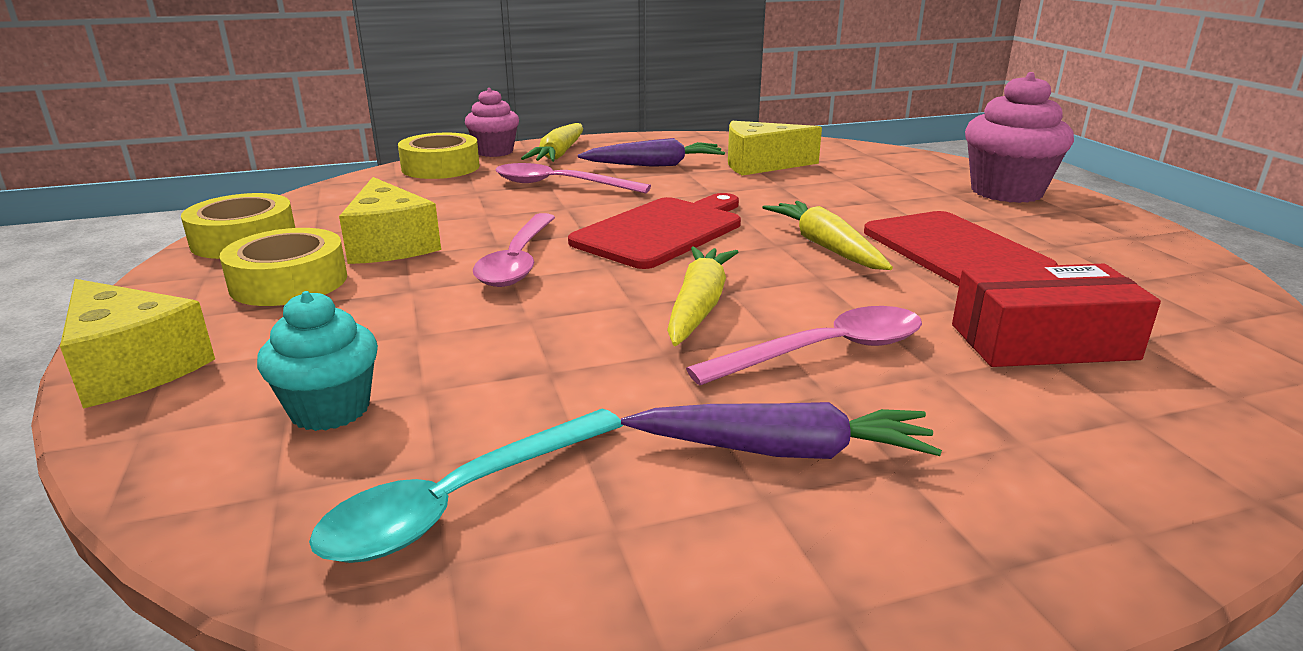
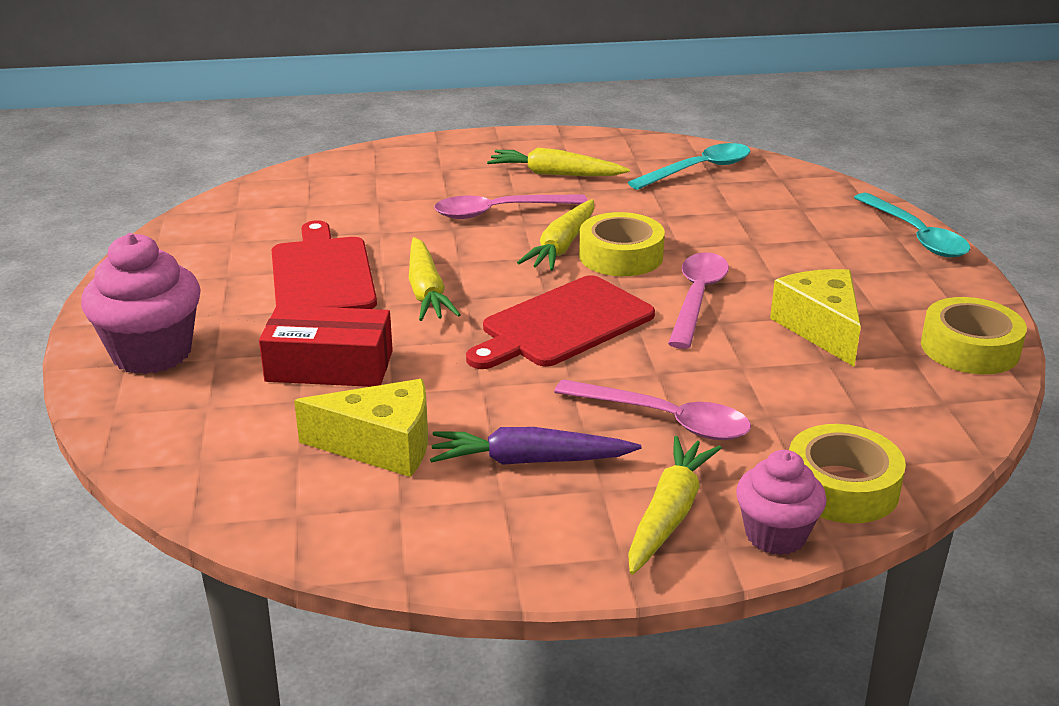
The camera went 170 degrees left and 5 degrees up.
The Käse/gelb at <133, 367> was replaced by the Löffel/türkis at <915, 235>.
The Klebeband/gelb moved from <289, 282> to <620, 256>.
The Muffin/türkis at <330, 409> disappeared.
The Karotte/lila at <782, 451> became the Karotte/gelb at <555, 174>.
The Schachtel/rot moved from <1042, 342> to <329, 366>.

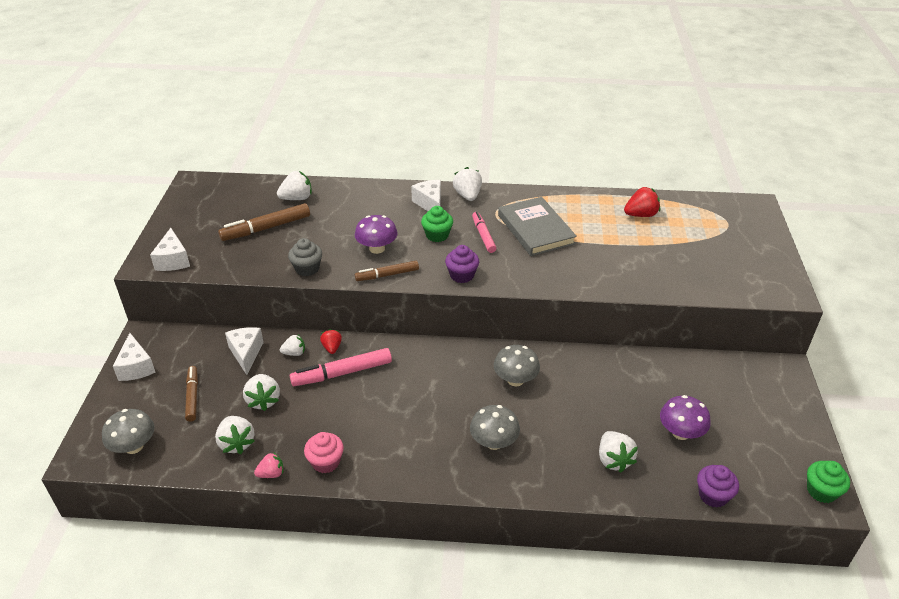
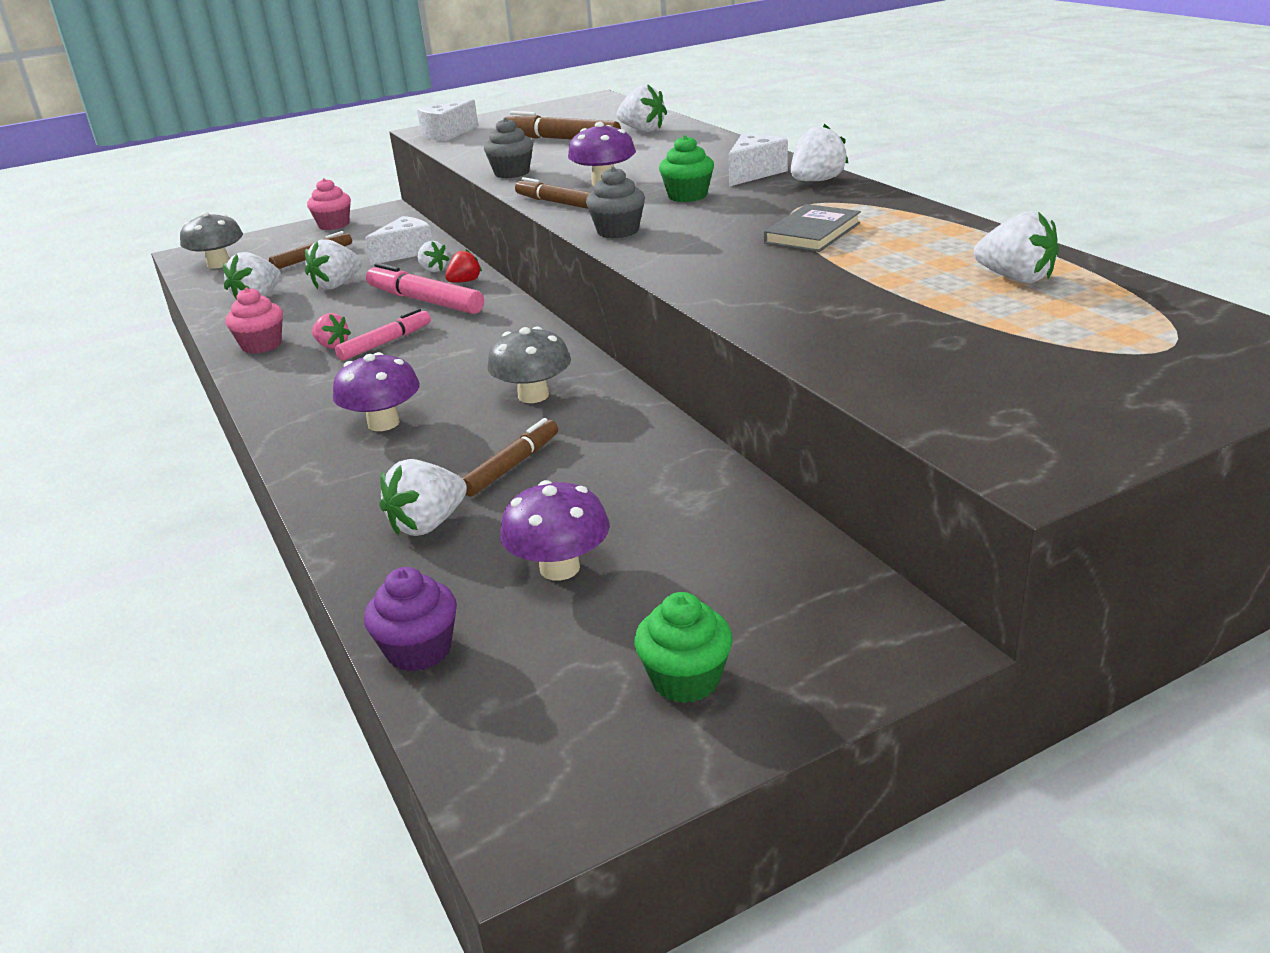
The camera went 60 degrees right and 10 degrees down.
The Käse/weiß at <136, 367> was replaced by the Muffin/rosa at <334, 225>.
The Erdbeere/rosa moved from <271, 474> to <332, 346>.
The Muffin/lila at <462, 275> became the Muffin/grau at <618, 231>.
The Pilz/grau at <494, 442> became the Pilz/lila at <383, 423>.
The Filzstift/rosa moved from <483, 235> to <386, 343>.
The Buch/grau at <535, 229> changed to 0.64 times the size.
The Erdbeere/rot at <641, 215> became the Erdbeere/weiß at <1015, 278>.
The Muffin/grün moved from <821, 491> to <685, 679>.
The Filzstift/braun at <512, 466> appeared.

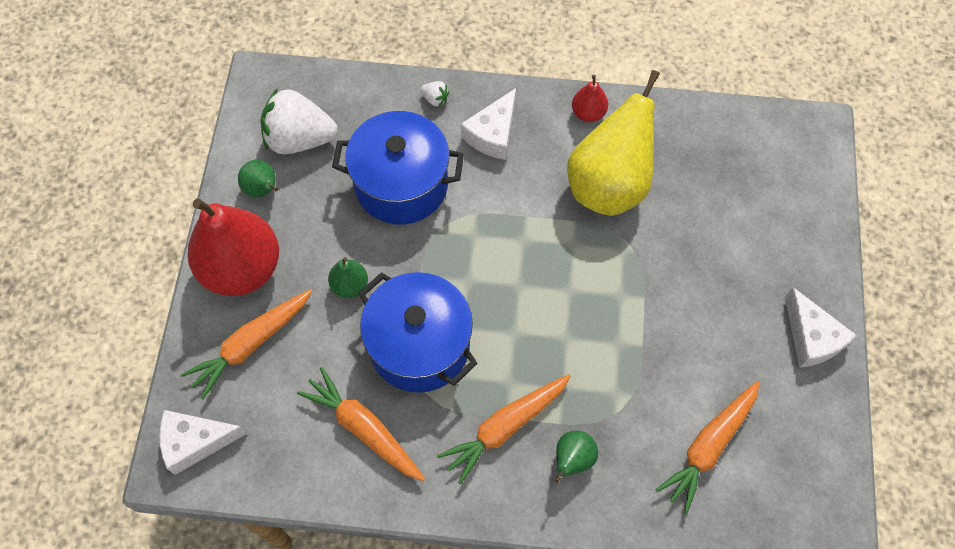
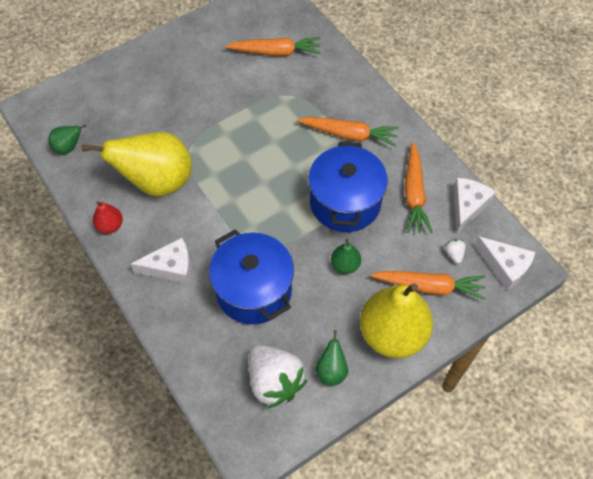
The camera went 130 degrees left and 5 degrees down.
The Birne/rot at <242, 268> became the Birne/gelb at <392, 334>.
The Erdbeere/weiß moved from <435, 99> to <454, 254>.
The Birne/grün moved from <572, 459> to <69, 147>.
The Käse/weiß moved from <811, 337> to <467, 206>.

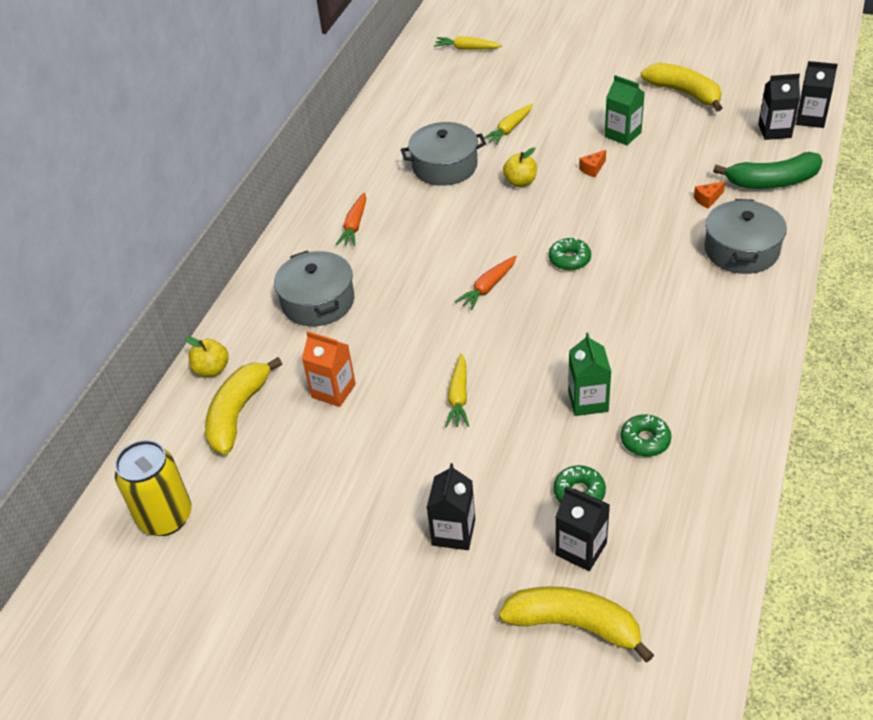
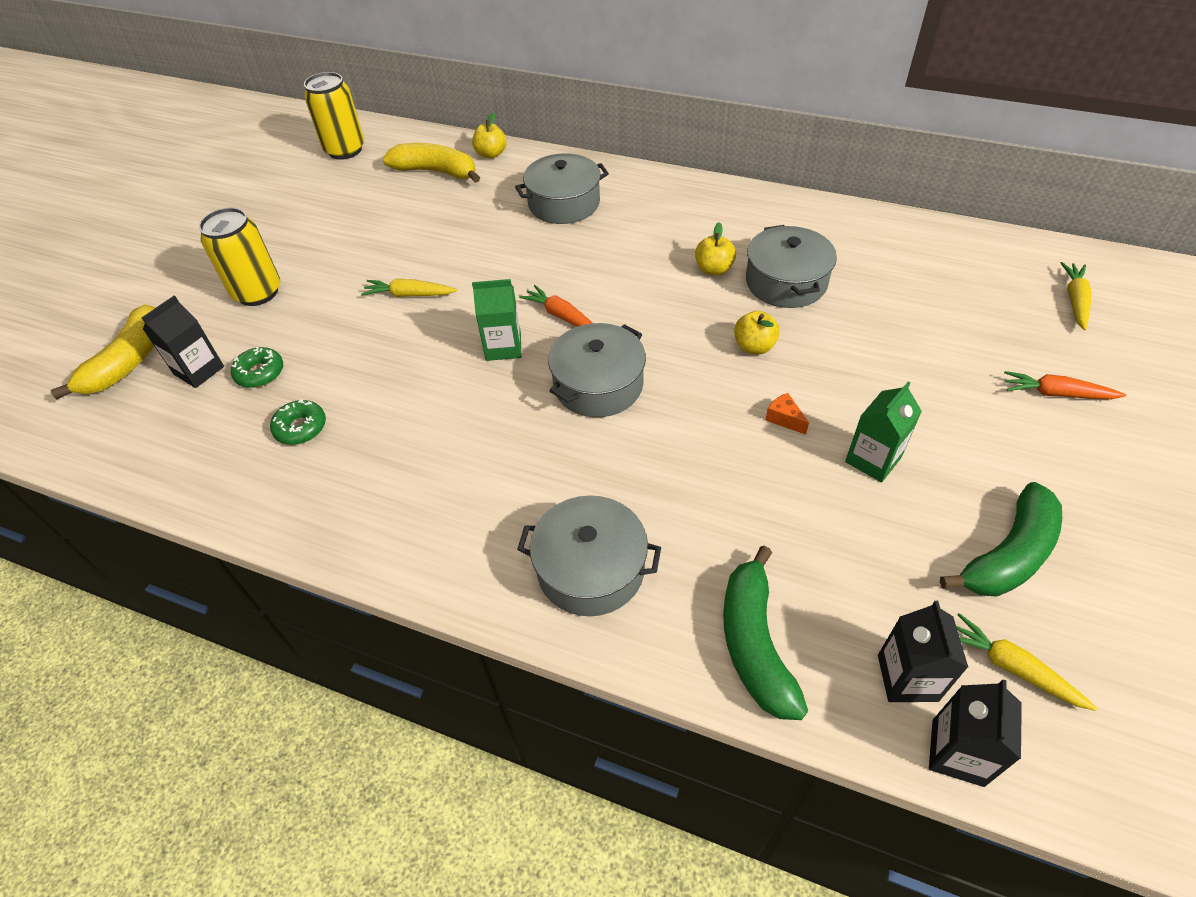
The camera went 90 degrees right and 5 degrees up.
The Getränkekarton/orange at <333, 391> disappeared.
The Karotte/orange moved from <354, 225> to <1056, 393>.
The Getränkekarton/schwarz at <453, 532> was replaced by the Dose/gelb at <257, 292>.
The Karotte/gelb moved from <509, 129> to <1012, 667>.
The Donut/grün at <569, 259> was replaced by the Kochtopf/grau at <598, 385>.
The Getränkekarton/grün moved from <588, 401> to <503, 347>.
The Banane/gelb at <684, 93> became the Banane/grün at <1008, 555>.
The Käse/orange at <707, 199> disappeared.
The Apfel/gelb at <713, 269> appeared.

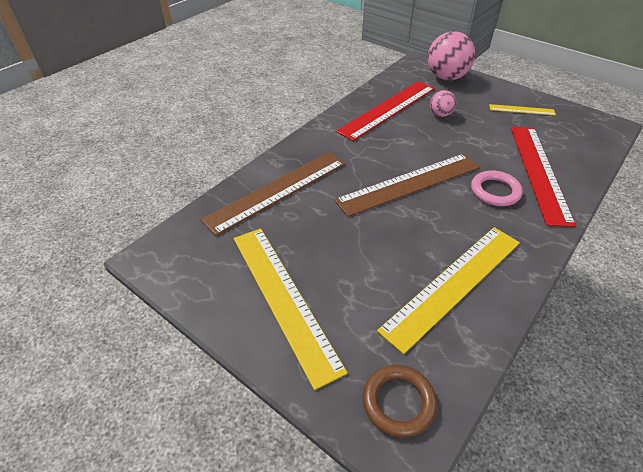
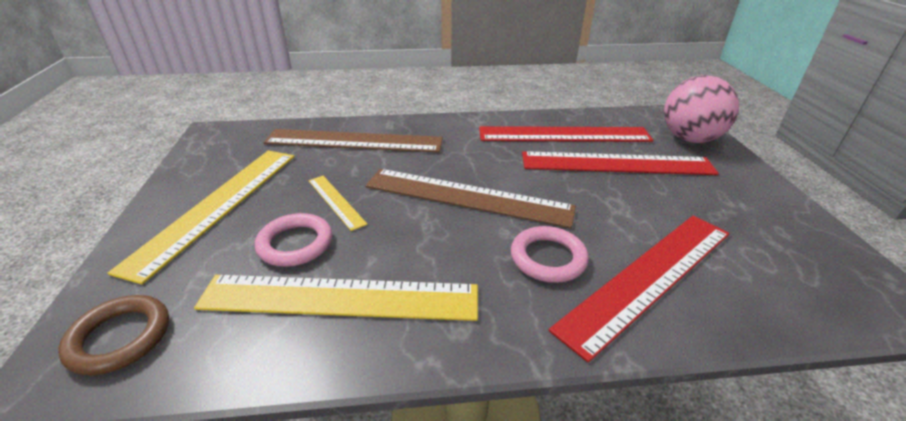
The camera went 45 degrees right and 10 degrees down.
The Ball/rosa at <440, 114> was replaced by the Lineal/rot at <616, 164>.
The Lineal/gelb moved from <522, 110> to <336, 201>.
The Ring/rosa at <295, 244> appeared.

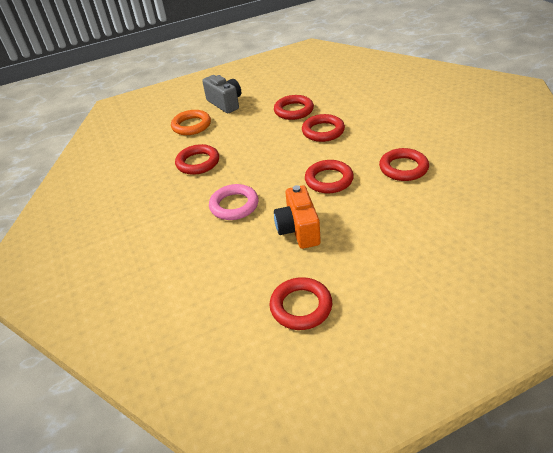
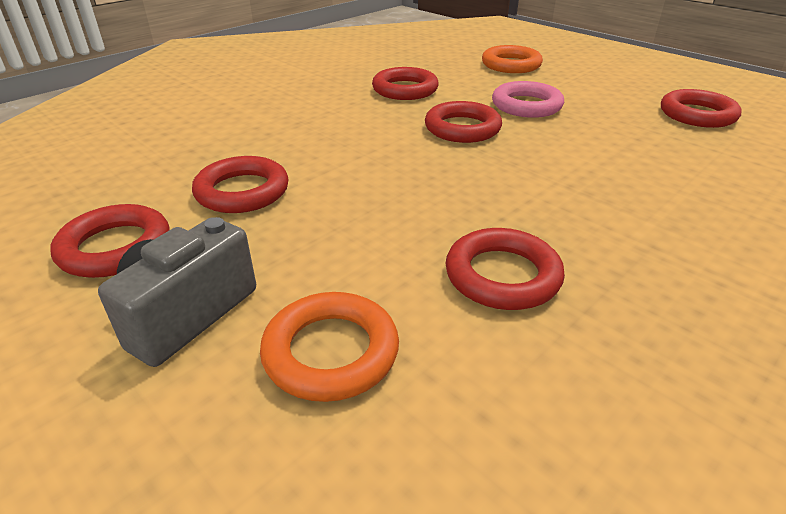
The camera went 115 degrees left and 5 degrees down.
The Ring/rosa moved from <234, 205> to <526, 105>.
The Kamera/orange at <298, 230> disappeared.
The Ring/rot moved from <323, 131> to <115, 248>.
The Ring/orange at <511, 65> appeared.

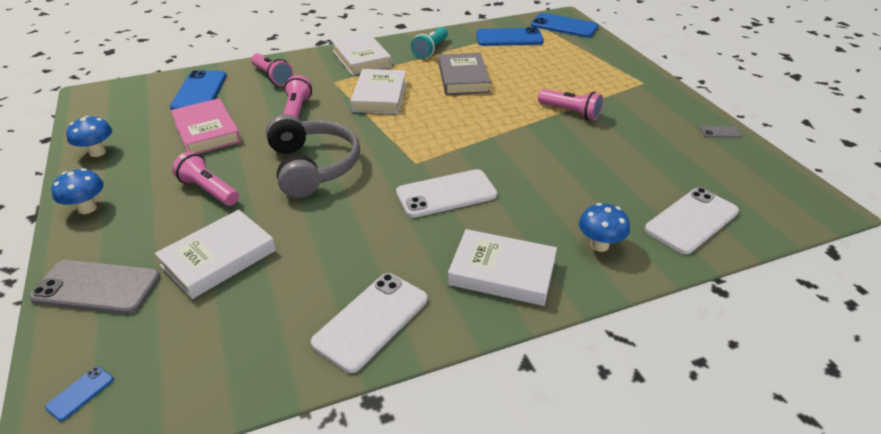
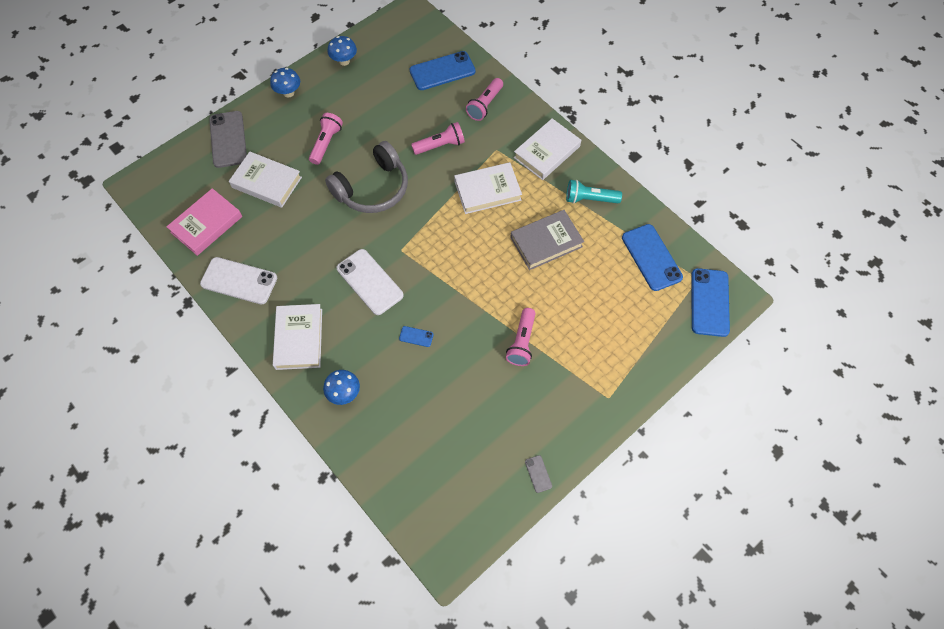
The camera went 70 degrees right and 25 degrees up.
The Handy/blau moved from <80, 393> to <416, 336>.
The Buch/rosa moved from <207, 131> to <206, 224>.
The Handy/weiß at <691, 220> disappeared.

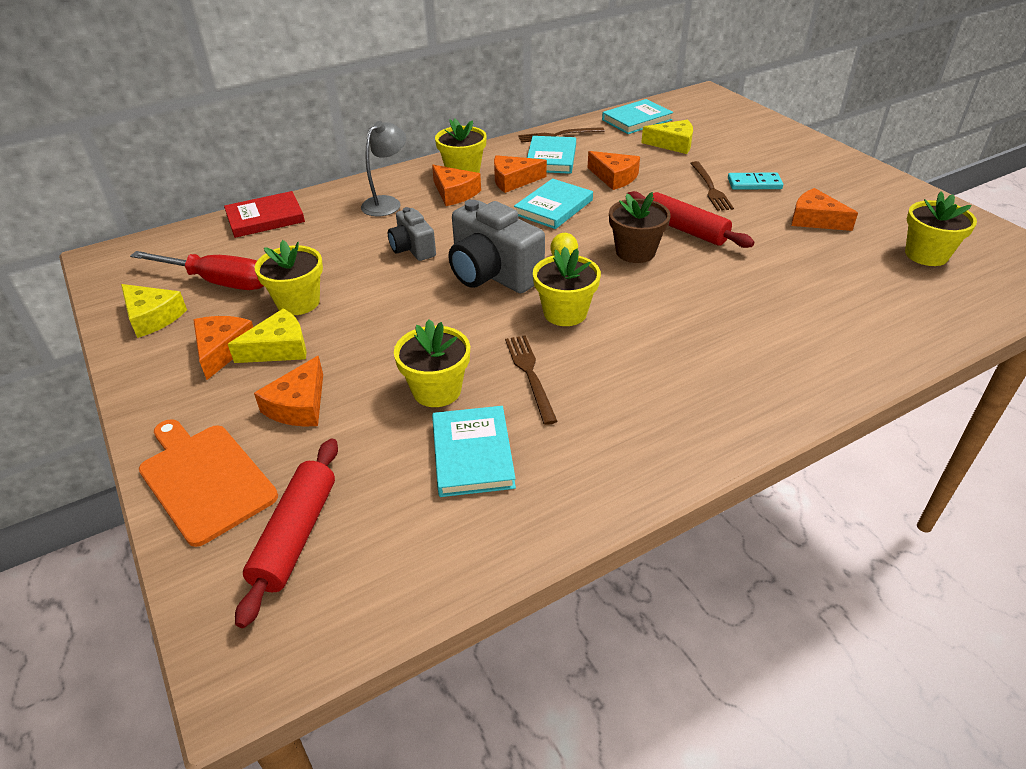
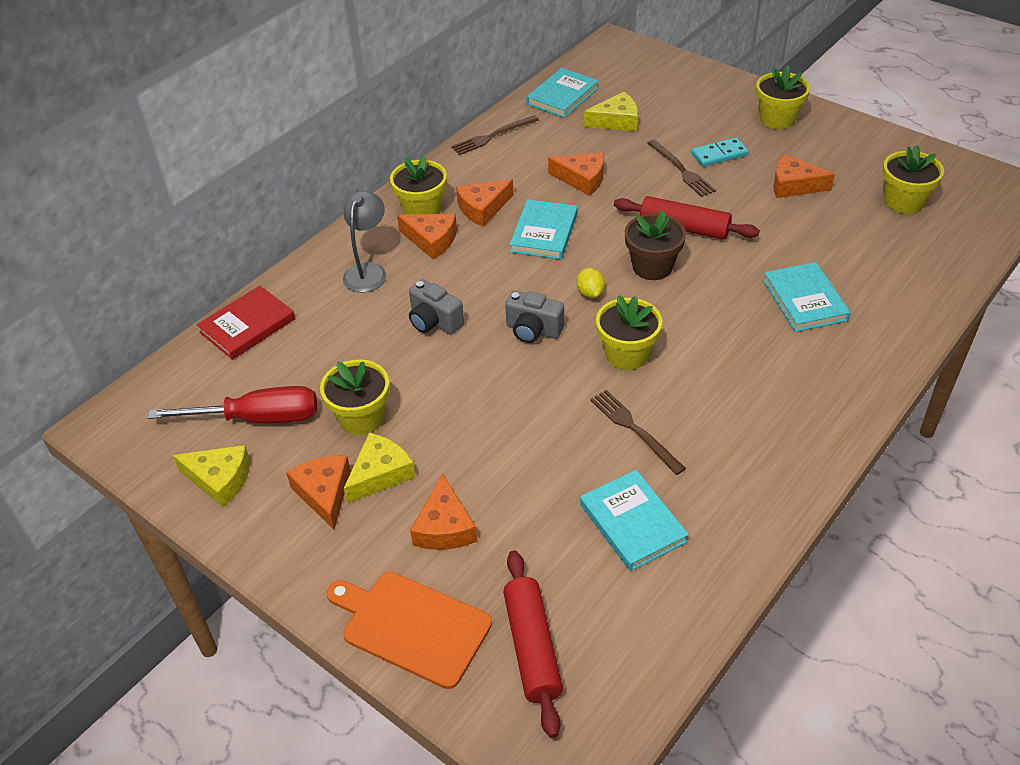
The camera went 20 degrees left and 5 degrees up.
The Blumentopf/gelb moved from <437, 390> to <777, 119>.
The Kamera/grau at <492, 274> changed to 0.57 times the size.
The Buch/türkis moved from <551, 158> to <805, 300>.

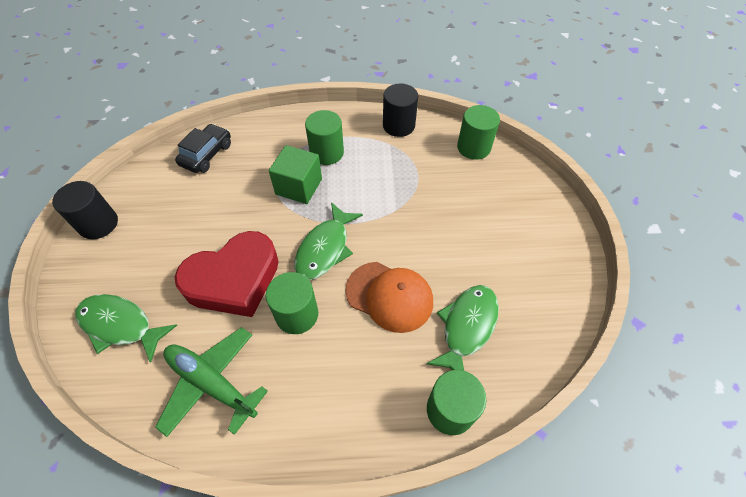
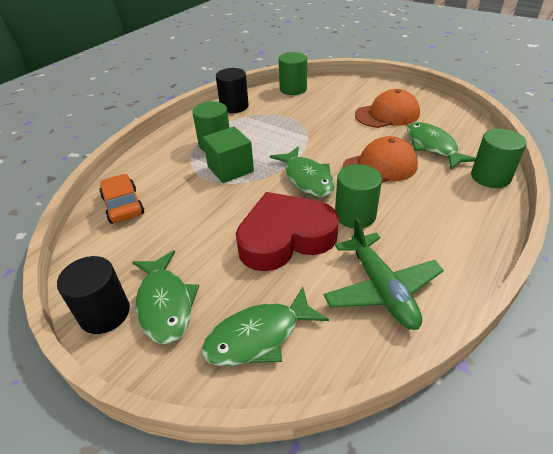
The camera went 50 degrees left and 15 degrees down.
The Flugzeug/grün at <212, 383> turned 90 degrees counterclockwise.
The Auto/schwarz at <207, 154> became the Auto/orange at <123, 205>.
The Herz/rot at <234, 279> turned 120 degrees counterclockwise.
The Fisch/grün at <165, 304> appeared.
The Kappe/orange at <387, 114> appeared.

